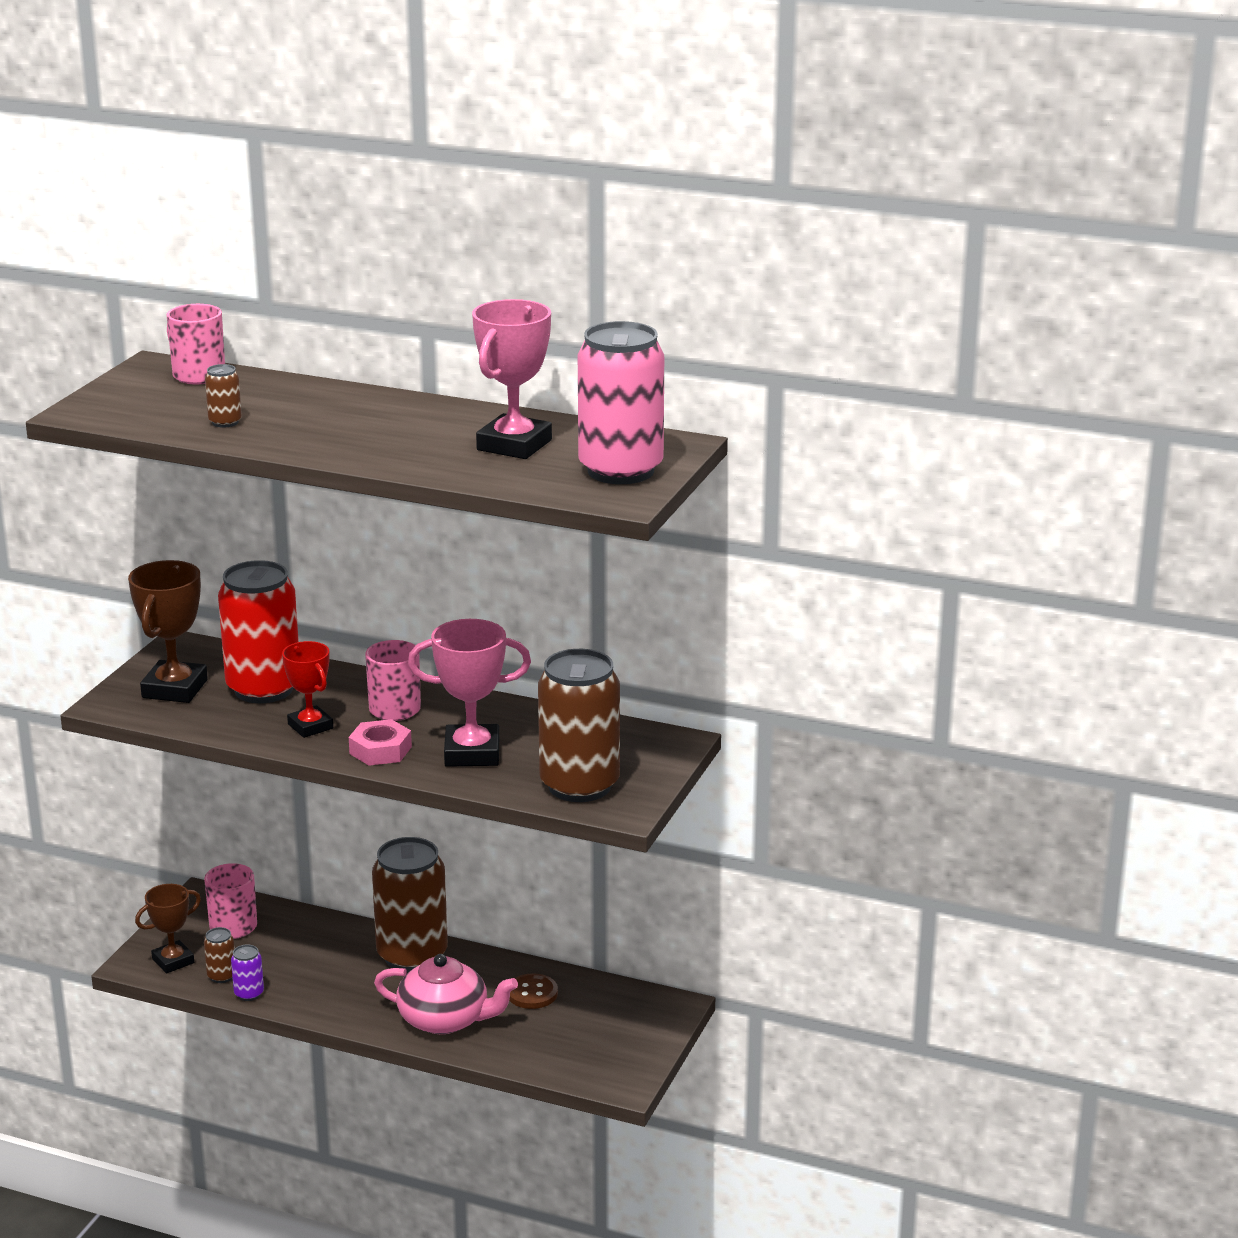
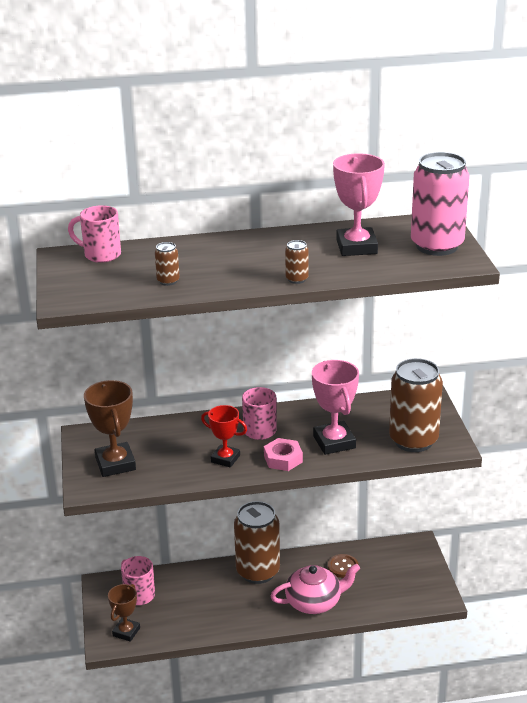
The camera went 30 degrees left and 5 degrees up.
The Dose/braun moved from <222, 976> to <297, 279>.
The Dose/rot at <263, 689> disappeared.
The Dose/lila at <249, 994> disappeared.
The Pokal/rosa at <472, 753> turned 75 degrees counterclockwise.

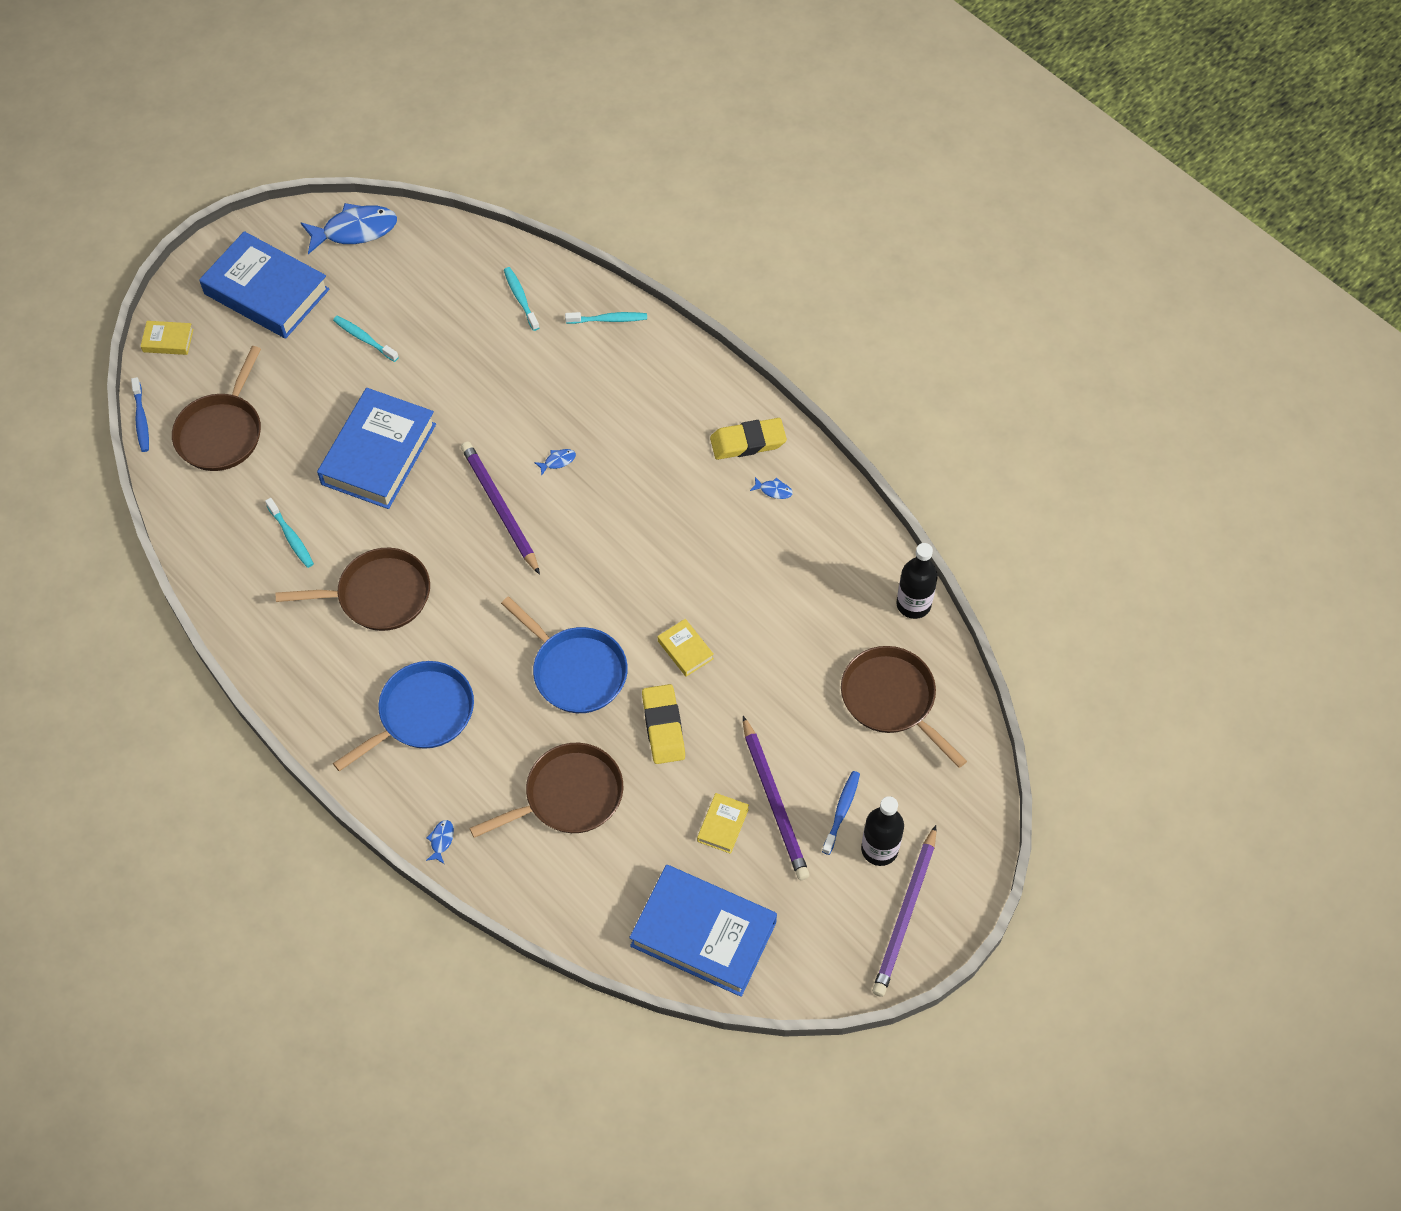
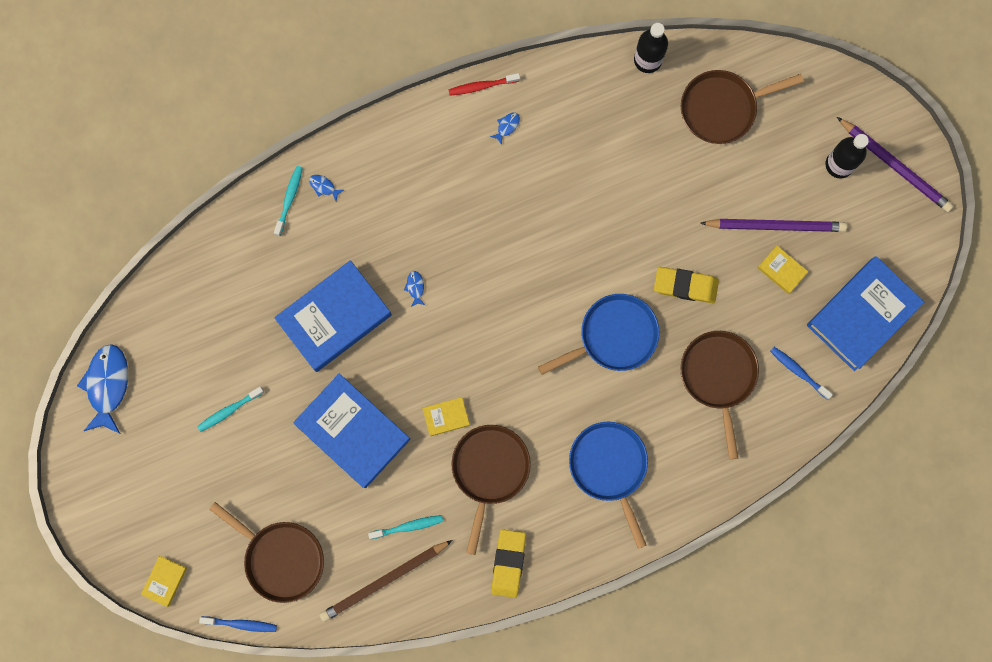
The camera went 70 degrees left and 20 degrees up.
The Buch/blau moved from <266, 291> to <334, 317>.
The Fisch/blau moved from <441, 840> to <324, 186>.
The Bleistift/lila at <499, 508> disappeared.
The Zahnbürste/türkis at <520, 298> disappeared.
The Buch/gelb moved from <685, 650> to <446, 417>.
The Radiergummi/gelb moved from <748, 442> to <508, 563>.
The Zahnbürste/blau moved from <841, 811> to <798, 371>.
The Bleistift/braun at <384, 581> appeared.
The Zahnbürste/rot at <482, 86> appeared.

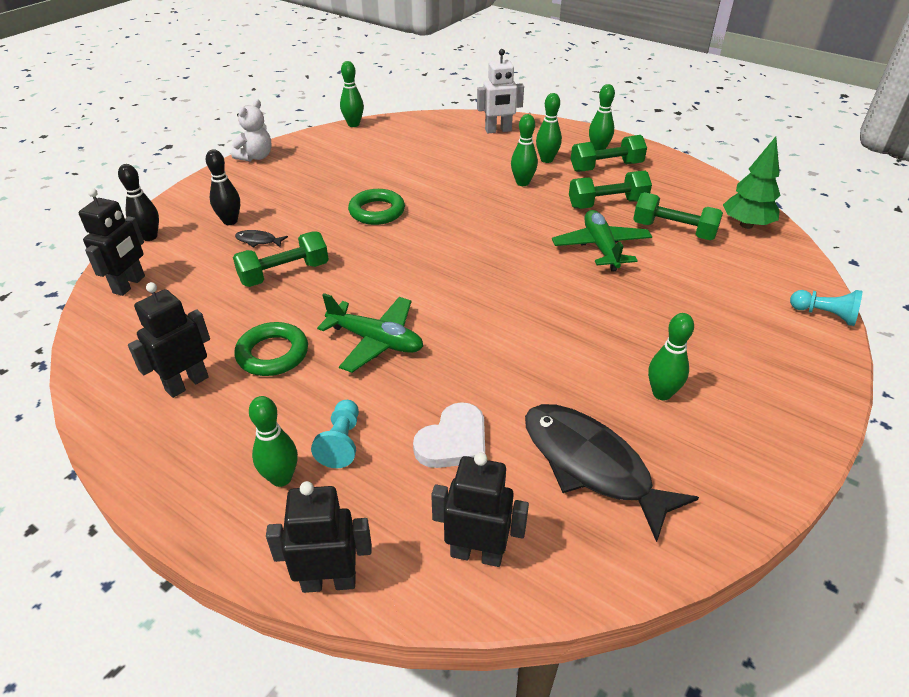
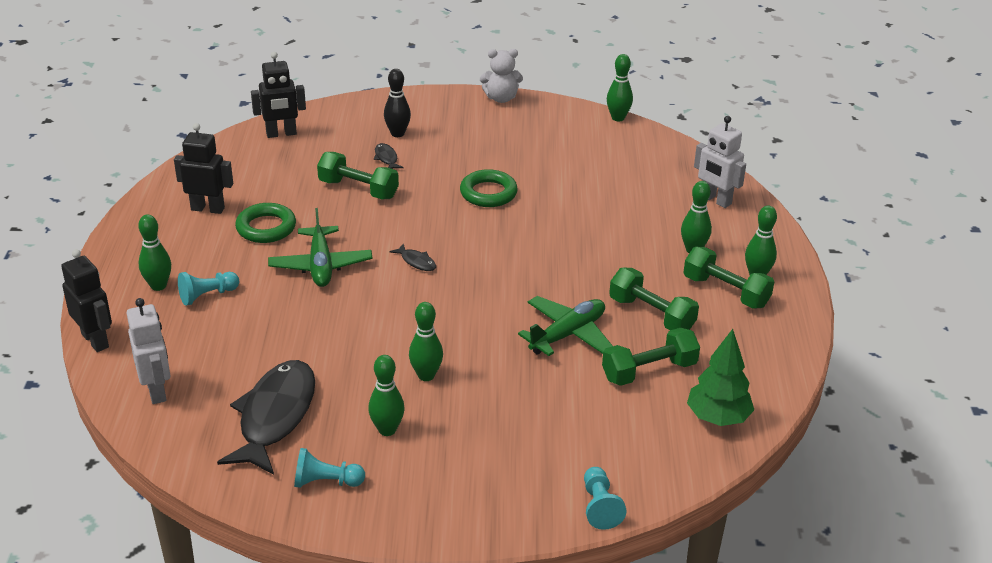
The camera went 55 degrees right and 5 degrees down.
The Bowlingkegel/schwarz at <150, 237> disappeared.
The Herz/weiß at <453, 441> disappeared.
The Roboter/schwarz at <477, 553> became the Roboter/weiß at <157, 391>.
The Bowlingkegel/grün moved from <522, 183> to <426, 375>.
The Hantel/grün at <673, 231> turned 75 degrees clockwise.
The Bauer/türkis at <326, 482> appeared.
The Fisch/schwarz at <416, 262> appeared.

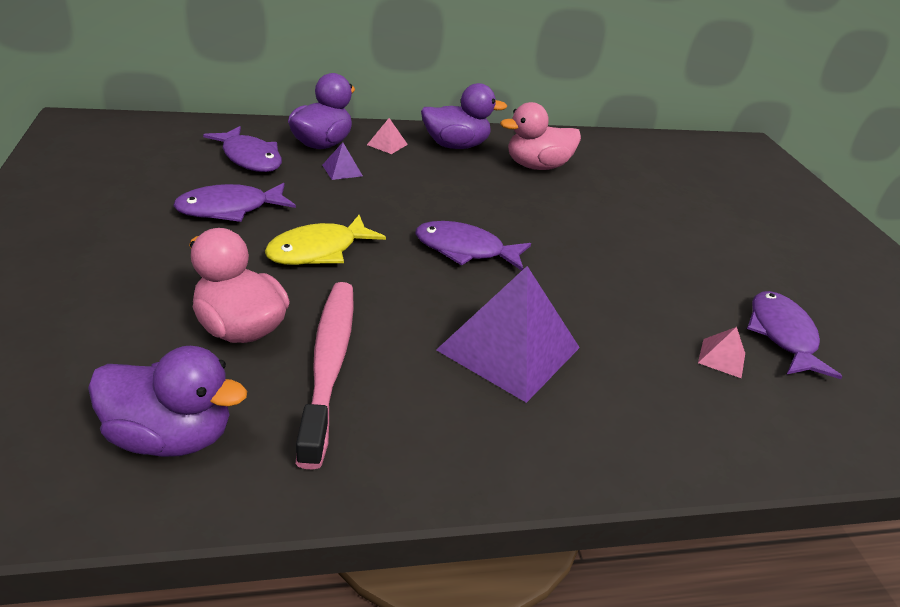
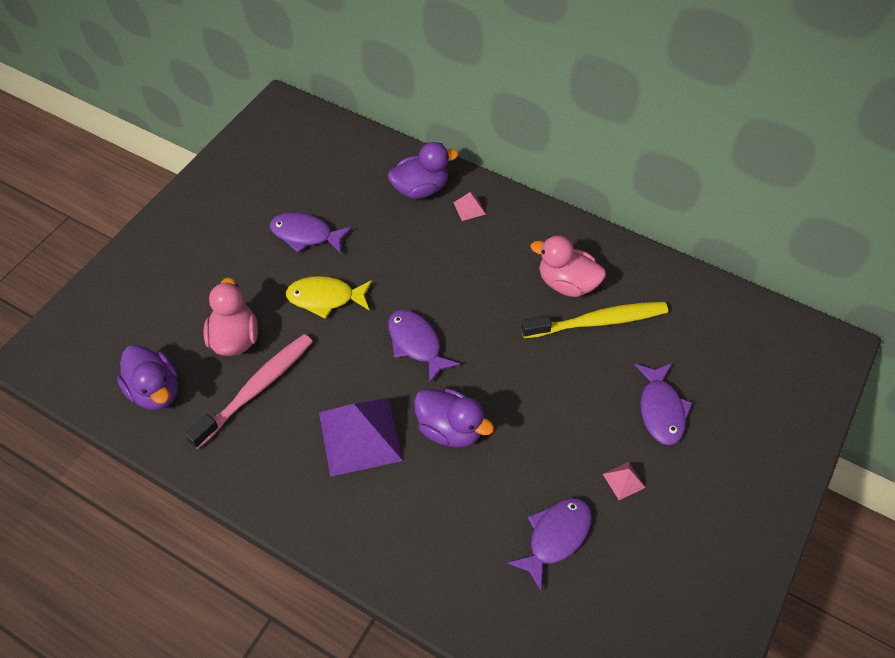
The camera went 45 degrees right and 20 degrees up.
The Fisch/lila moved from <250, 158> to <661, 410>.
The Pyramide/lila at <342, 170> disappeared.
The Ente/lila moved from <455, 146> to <450, 429>.
The Pyramide/rosa moved from <721, 358> to <623, 480>.
The Zahnbürste/gelb at <597, 321> appeared.

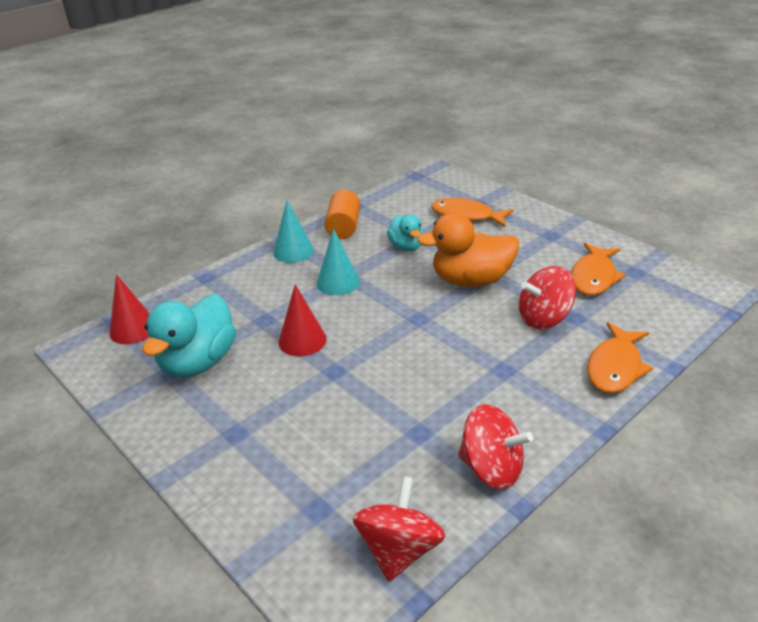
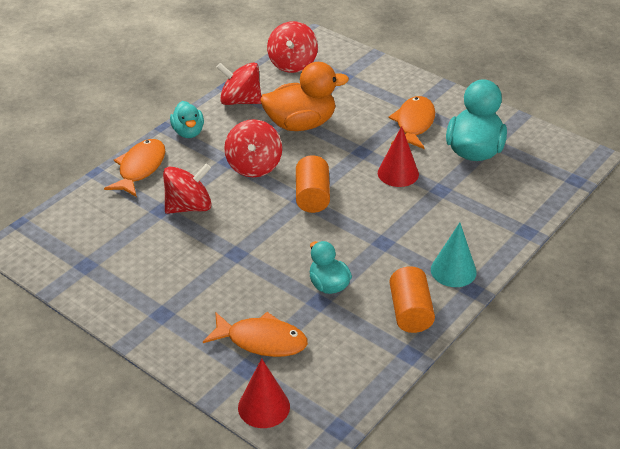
The camera went 170 degrees right and 5 degrees up.
The Kegel/rot moved from <133, 329> to <264, 407>.
The Kegel/türkis at <338, 282> disappeared.
The Ente/orange moved from <471, 280> to <301, 124>.
The Fisch/orange moved from <594, 277> to <414, 124>.
The Ente/türkis at <188, 132> appeared.
The Kreisel/rot at <254, 166> appeared.
The Vollzylinder/orange at <312, 196> appeared.

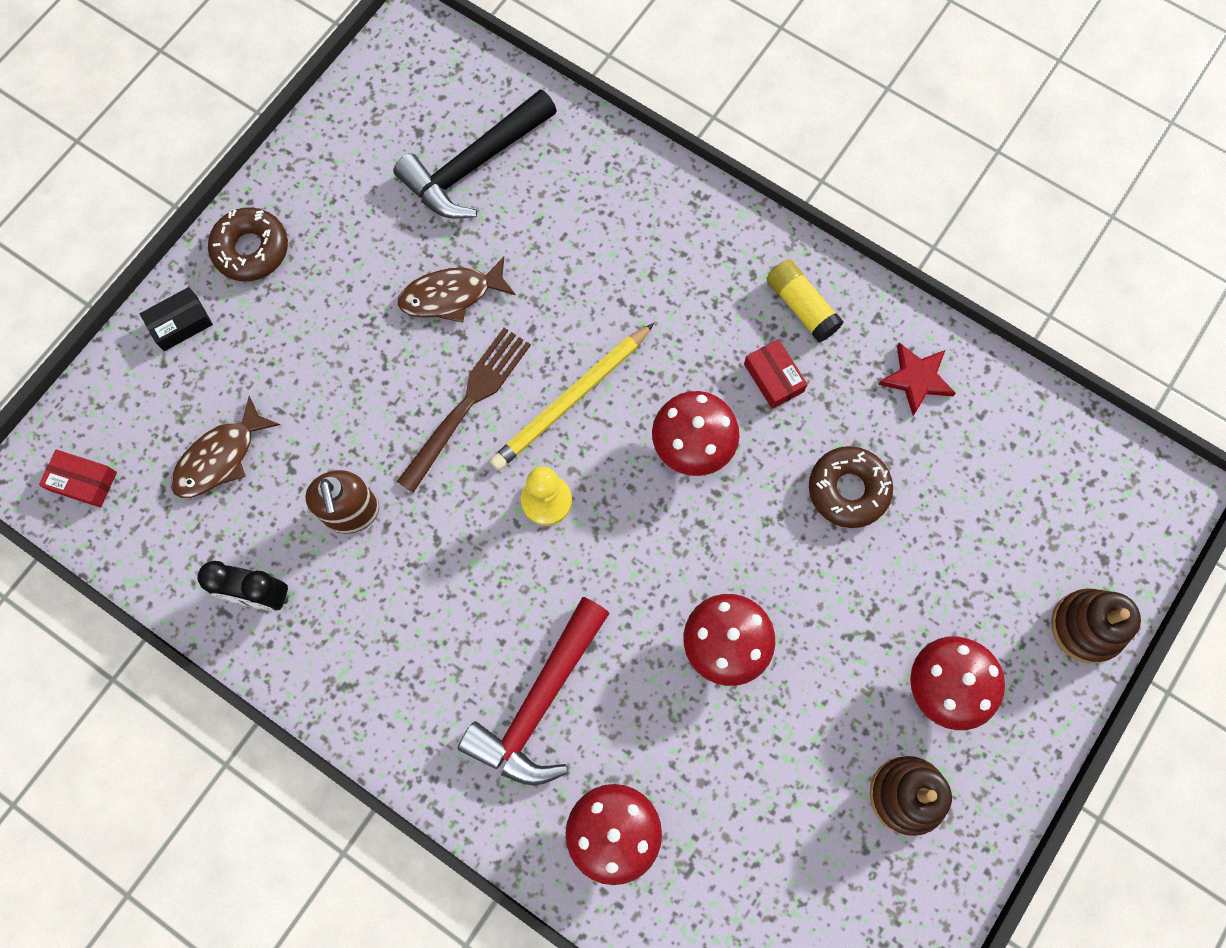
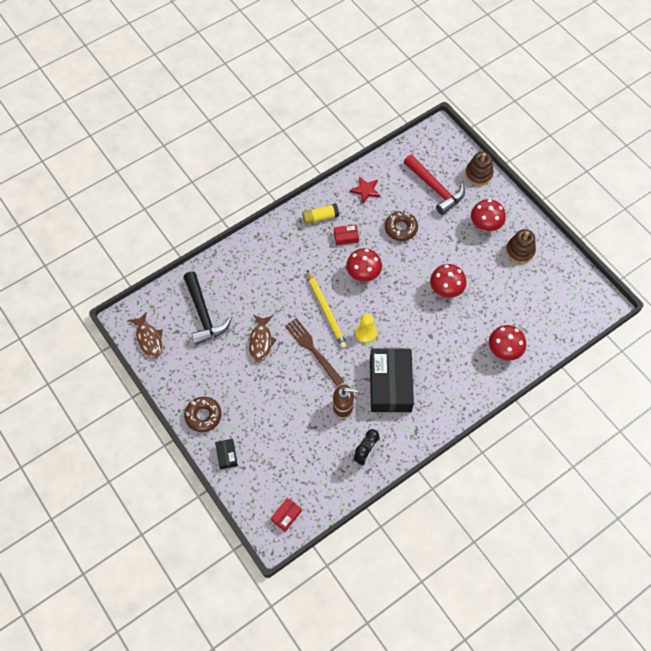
The camera went 70 degrees left and 10 degrees down.
The Fisch/braun moved from <220, 457> to <149, 339>.
The Hammer/rot moved from <539, 703> to <435, 189>.
The Schachtel/schwarz at <390, 384> appeared.

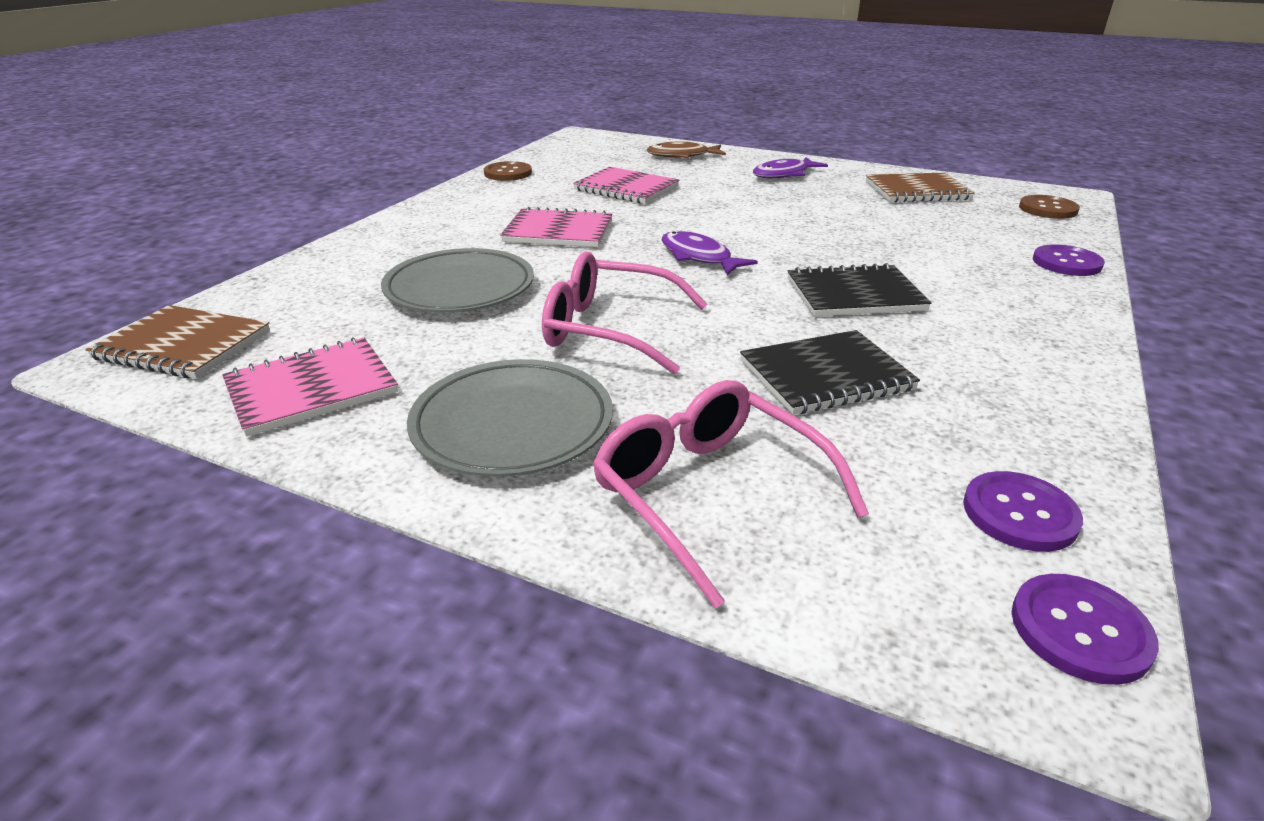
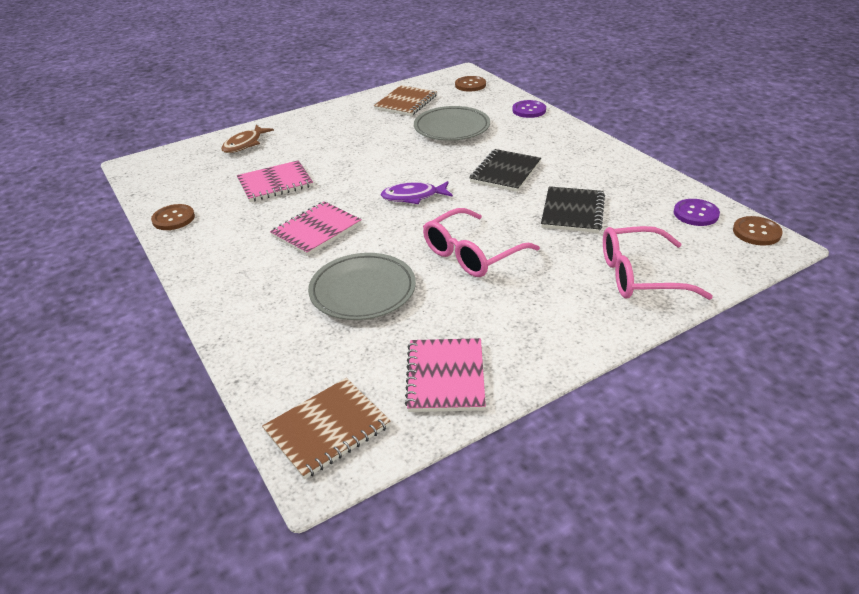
The camera went 55 degrees left and 5 degrees up.
The Teller/grau moved from <512, 424> to <452, 128>.
The Fisch/lila at <784, 174> disappeared.
The Knopf/lila at <1080, 630> became the Knopf/braun at <756, 232>.

